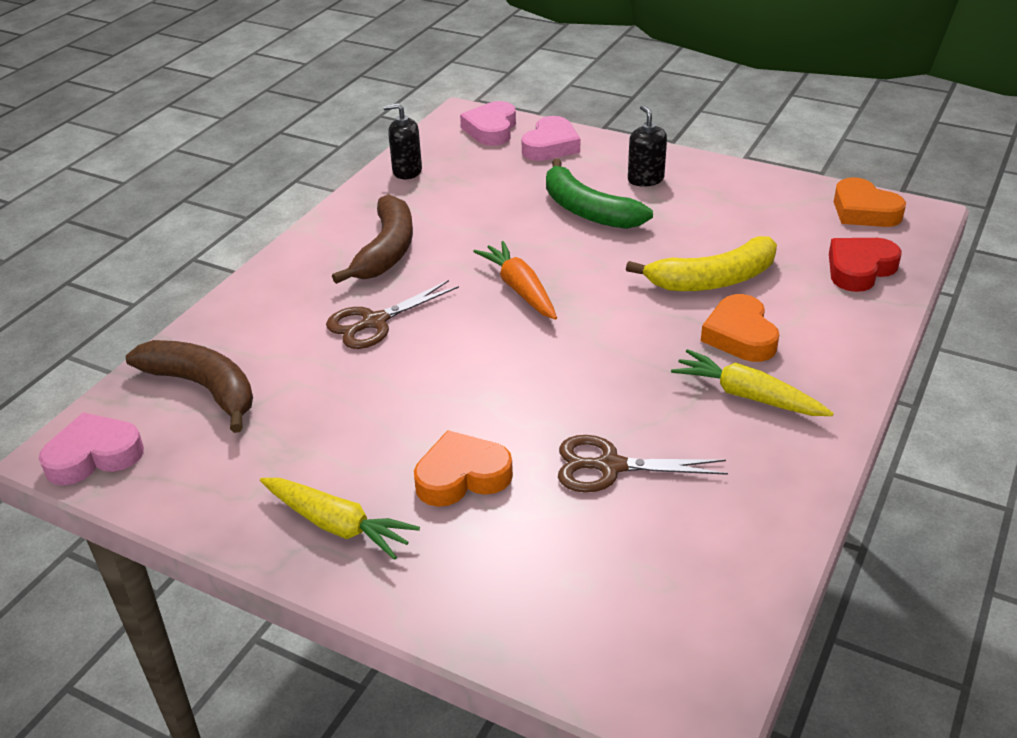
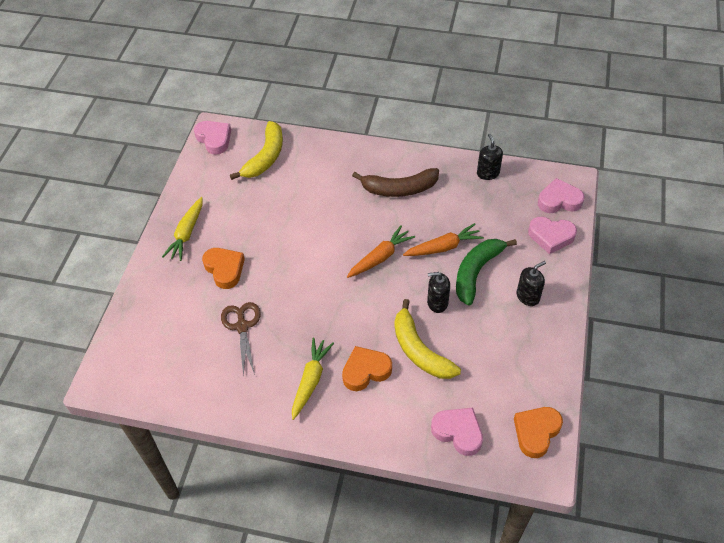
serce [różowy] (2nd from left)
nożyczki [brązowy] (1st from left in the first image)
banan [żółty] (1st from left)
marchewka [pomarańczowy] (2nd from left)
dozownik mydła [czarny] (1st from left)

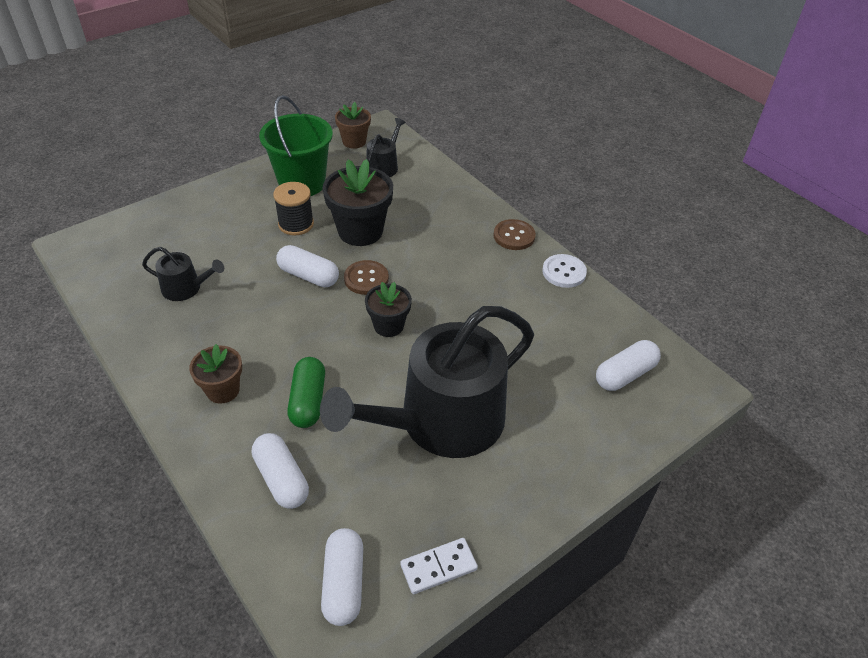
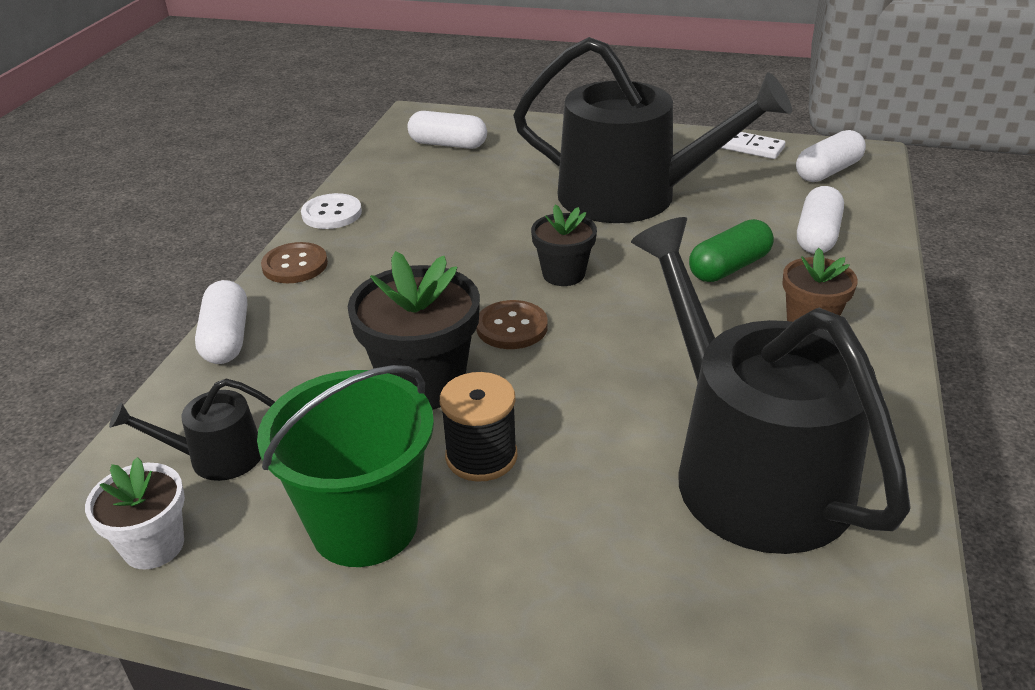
doniczka [biały]
kapsułka [biały] (1st from left)
konewka [czarny] (3rd from left)

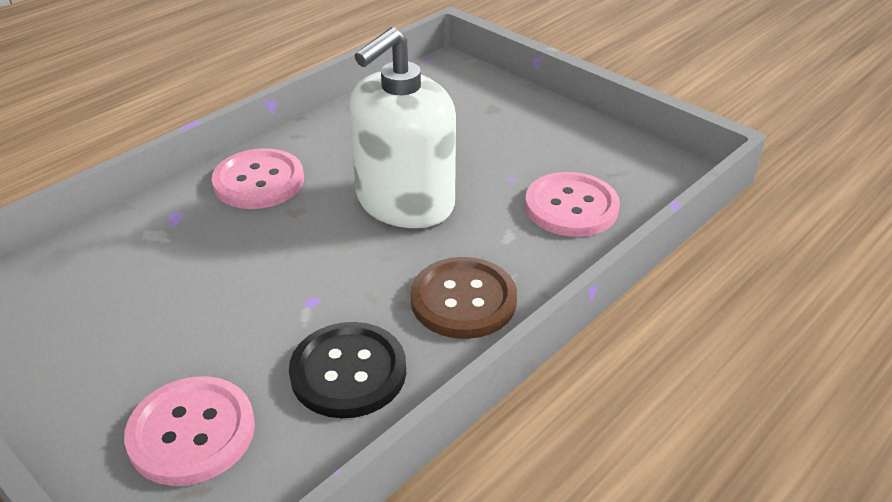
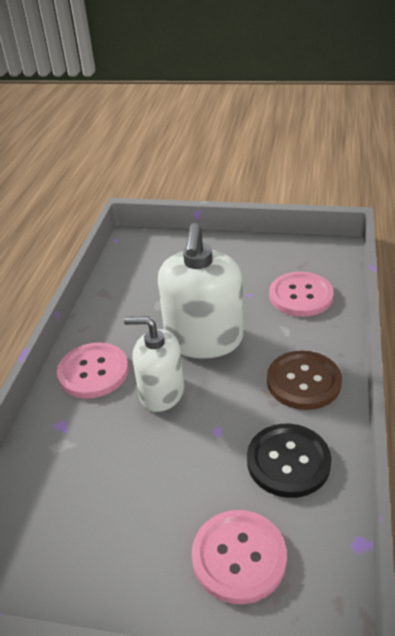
dozownik mydła [biały] (1st from left)

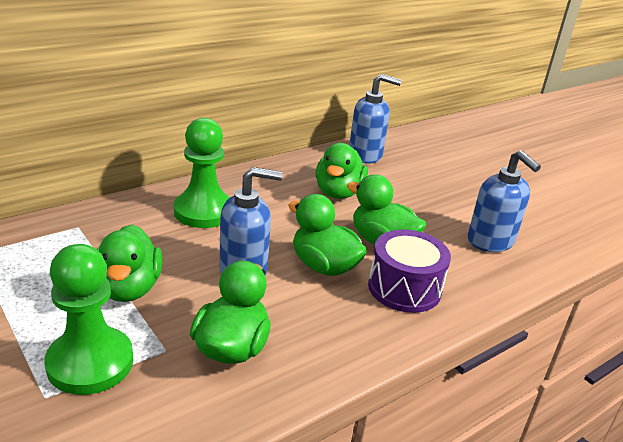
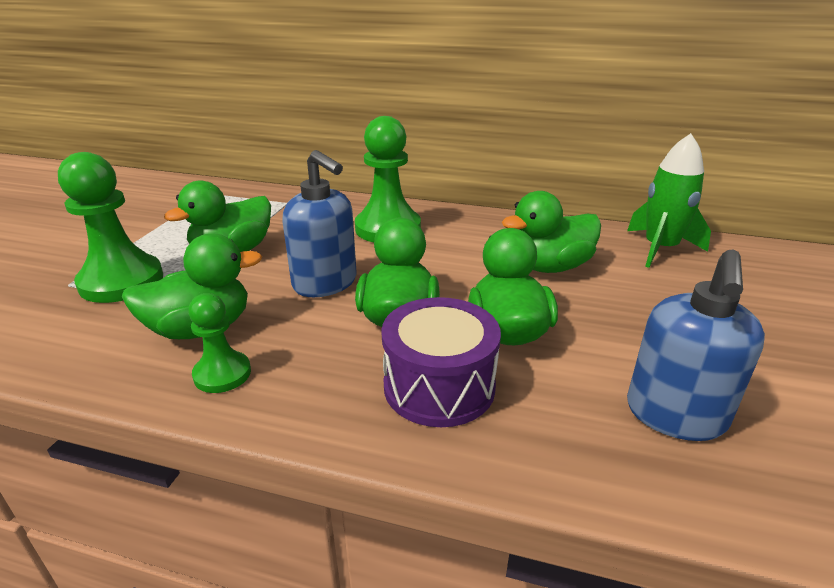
rakieta [zielony]
pionek [zielony] (2nd from left)

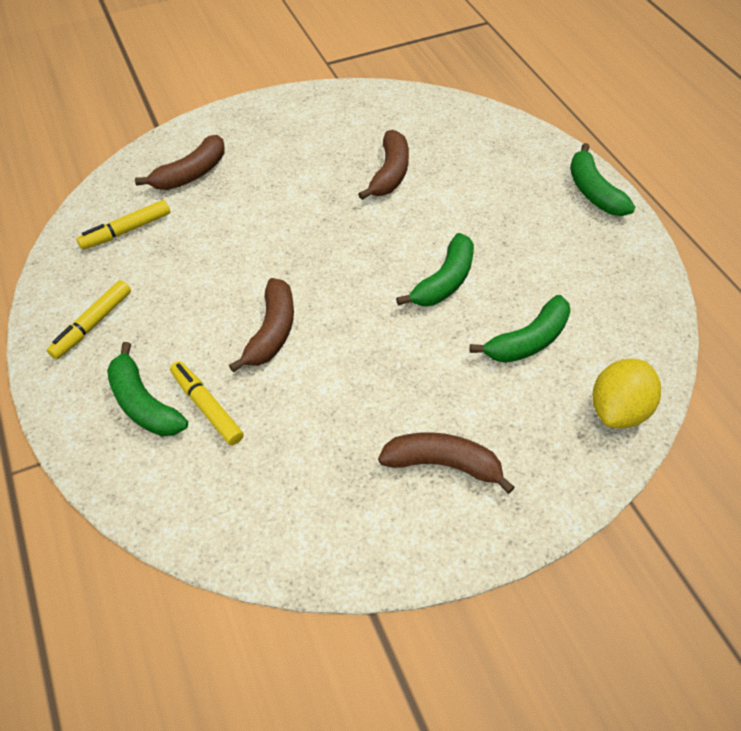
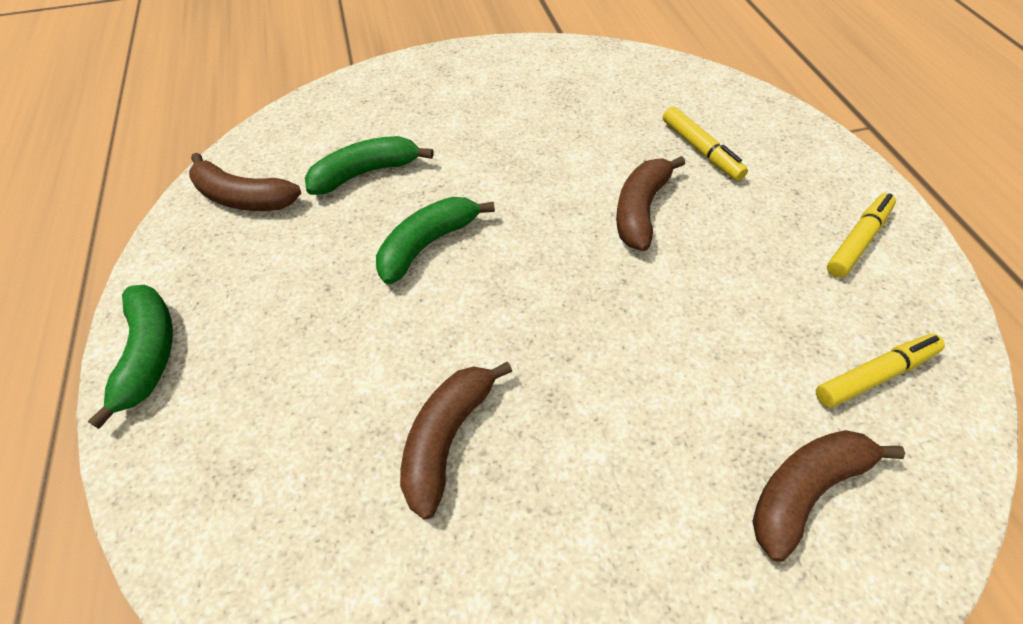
banan [zielony] (1st from left in the first image)
cytryna [żółty]
banan [brązowy] (1st from left)

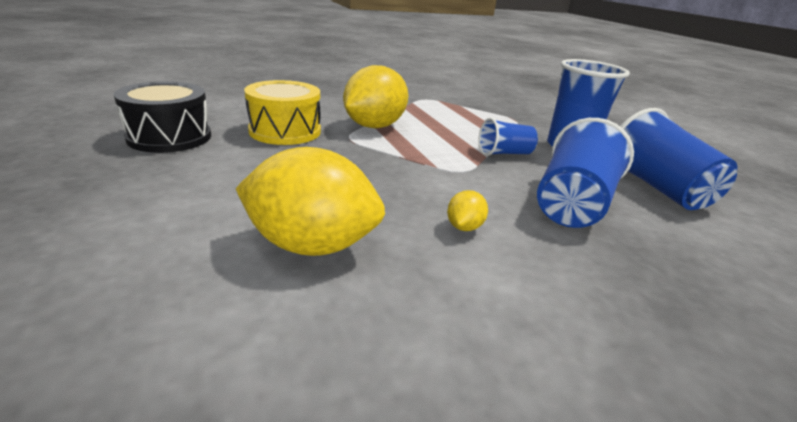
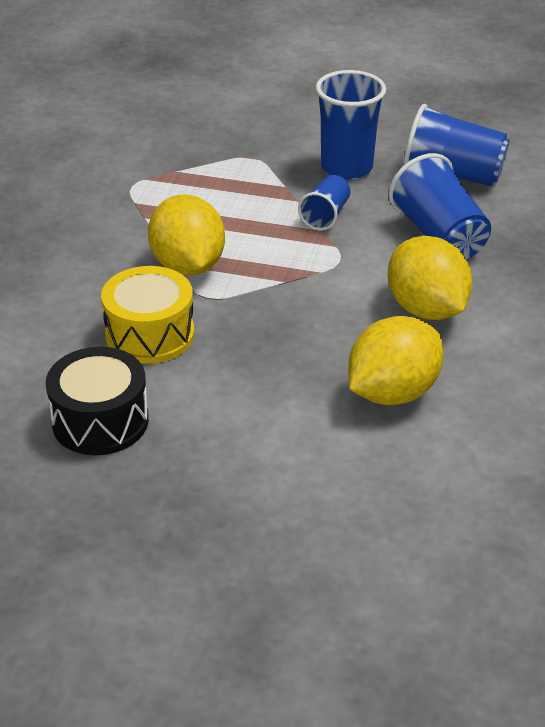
cytryna [żółty] (3rd from left)

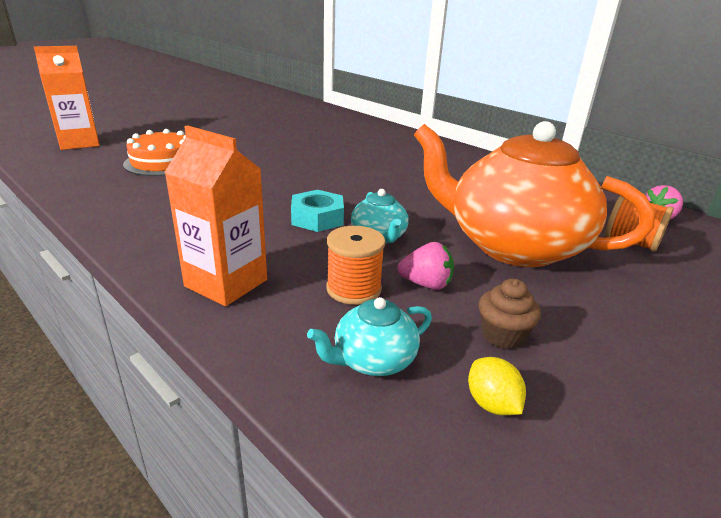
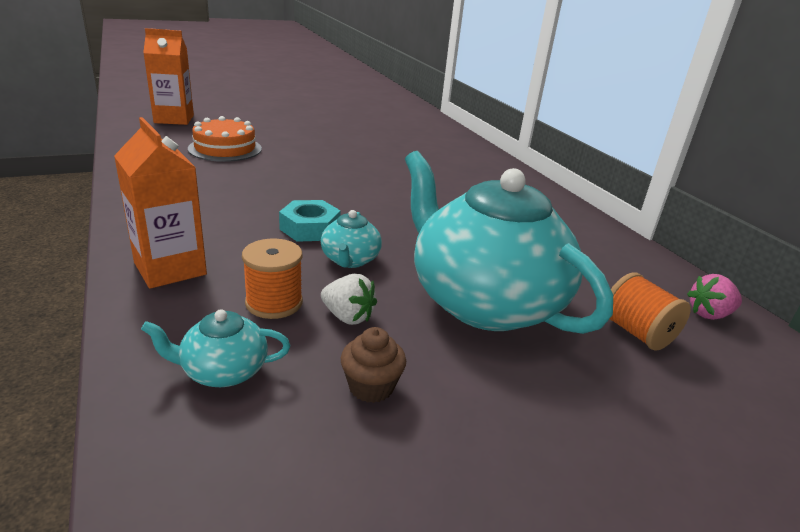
imbryk [turkusowy] (3rd from left)
truskawka [biały]
cytryna [żółty]

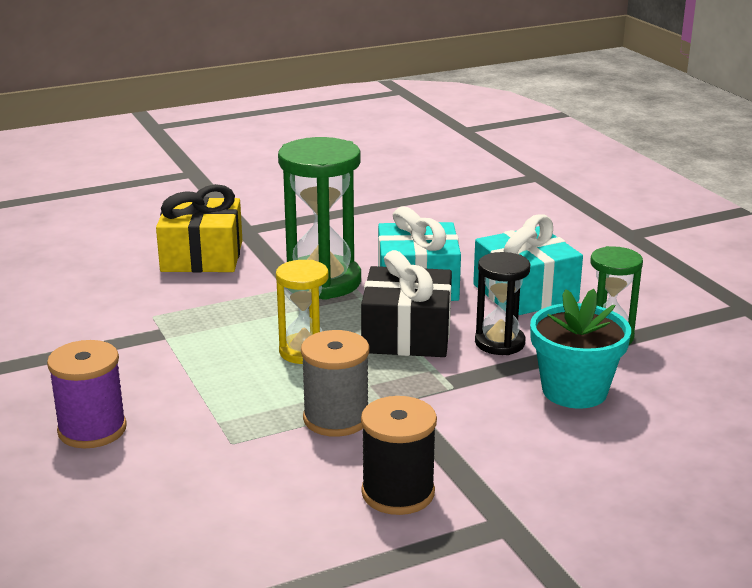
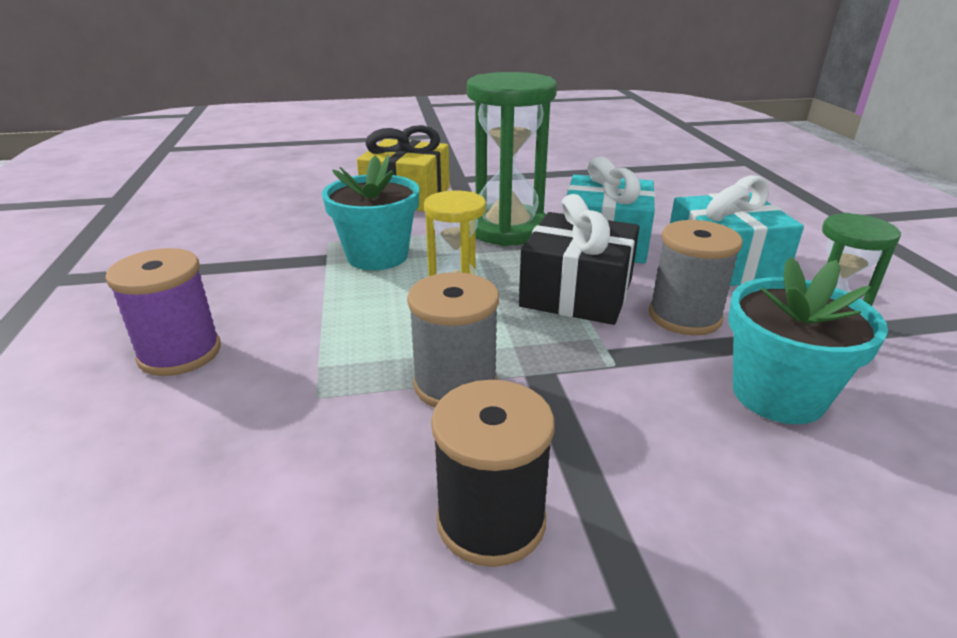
szpulka [szary] (2nd from left)
doniczka [turkusowy] (1st from left)

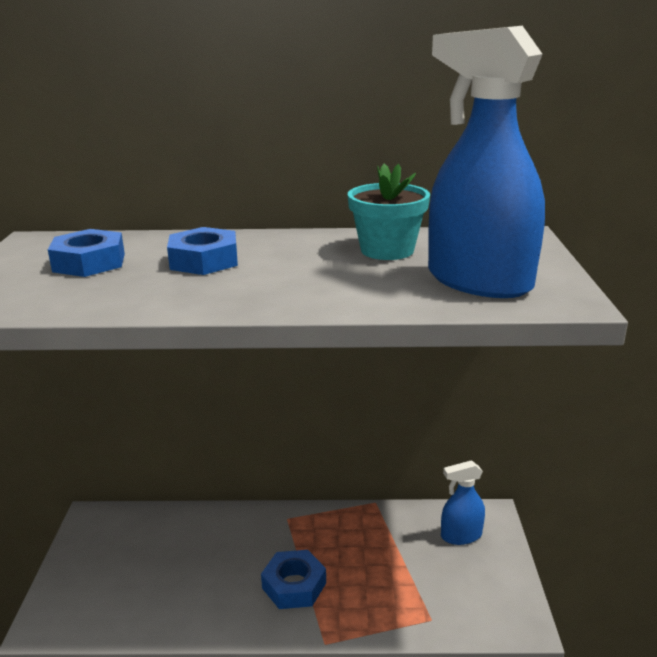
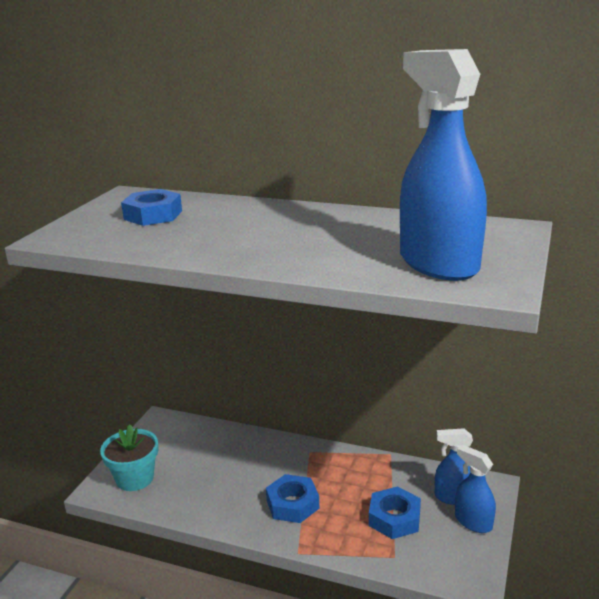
doniczka [turkusowy]
nakrętka [niebieski] (3rd from left)
spryskiwacz [niebieski] (3rd from left)

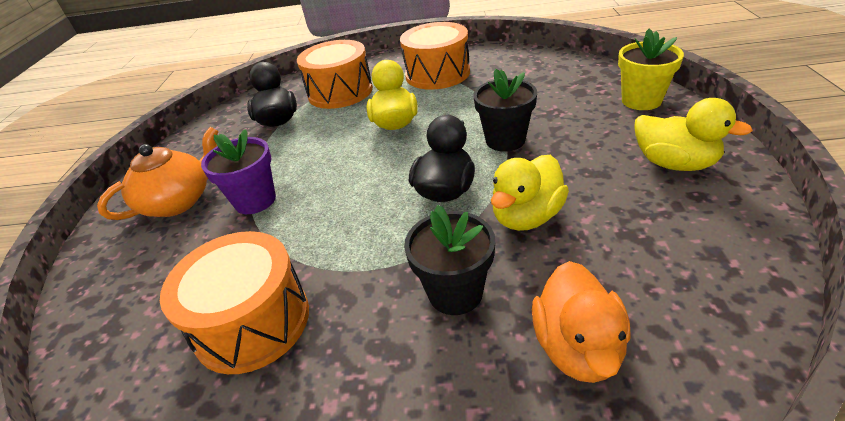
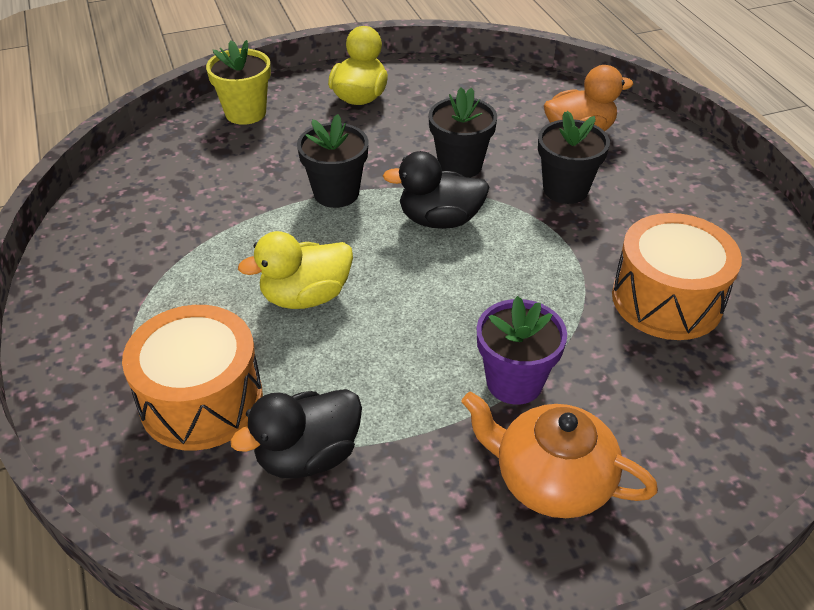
bęben [pomarańczowy] (3rd from left in the first image)
doniczka [czarny] (2nd from left)

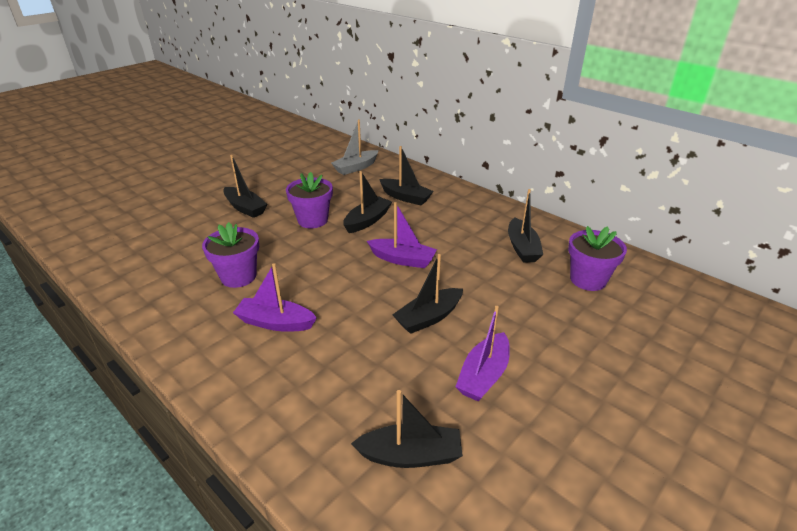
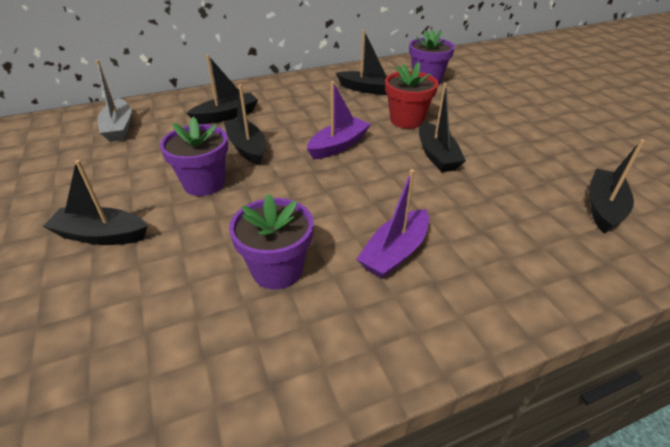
łódka [czarny] (1st from left)
łódka [fioletowy] (3rd from left in the first image)
doniczka [czerwony]

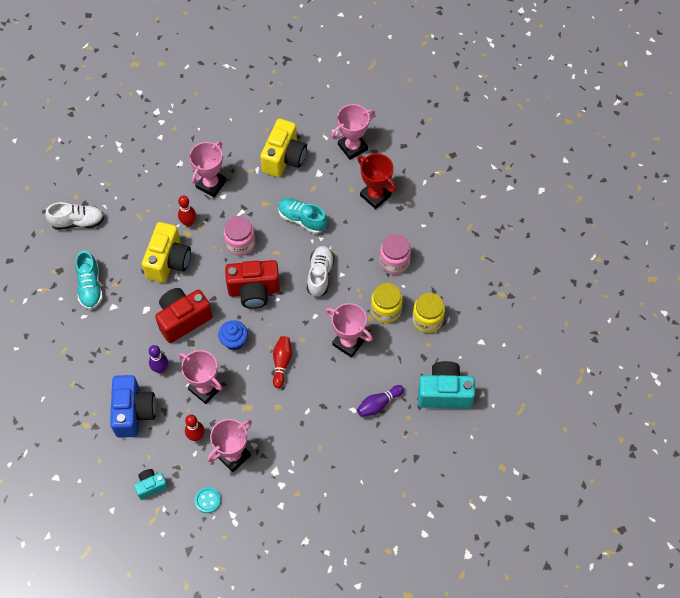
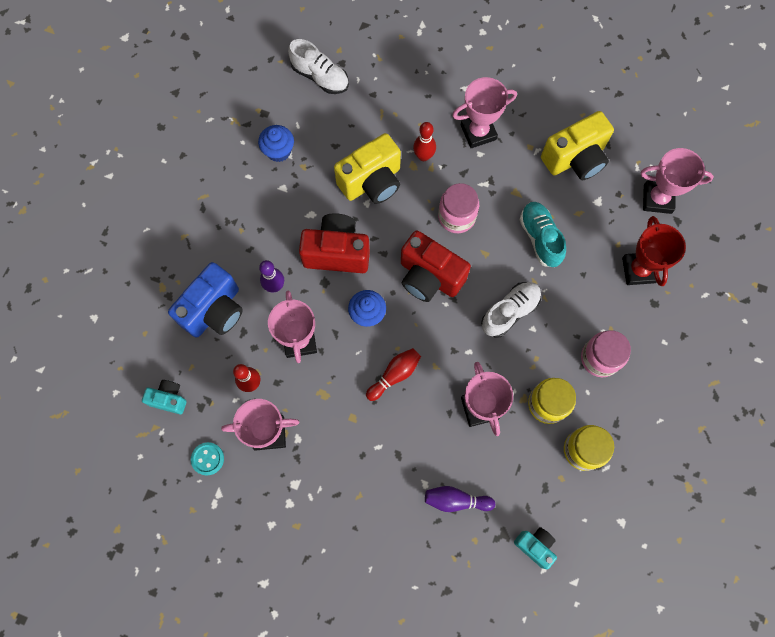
muffinka [niebieski] (1st from left)
aparat fotograficzny [turkusowy] (2nd from left)

